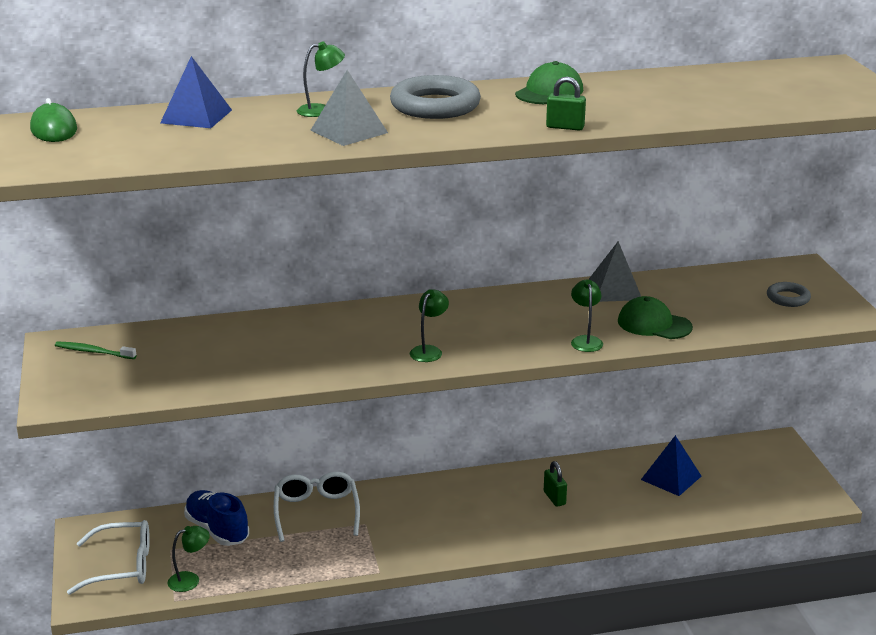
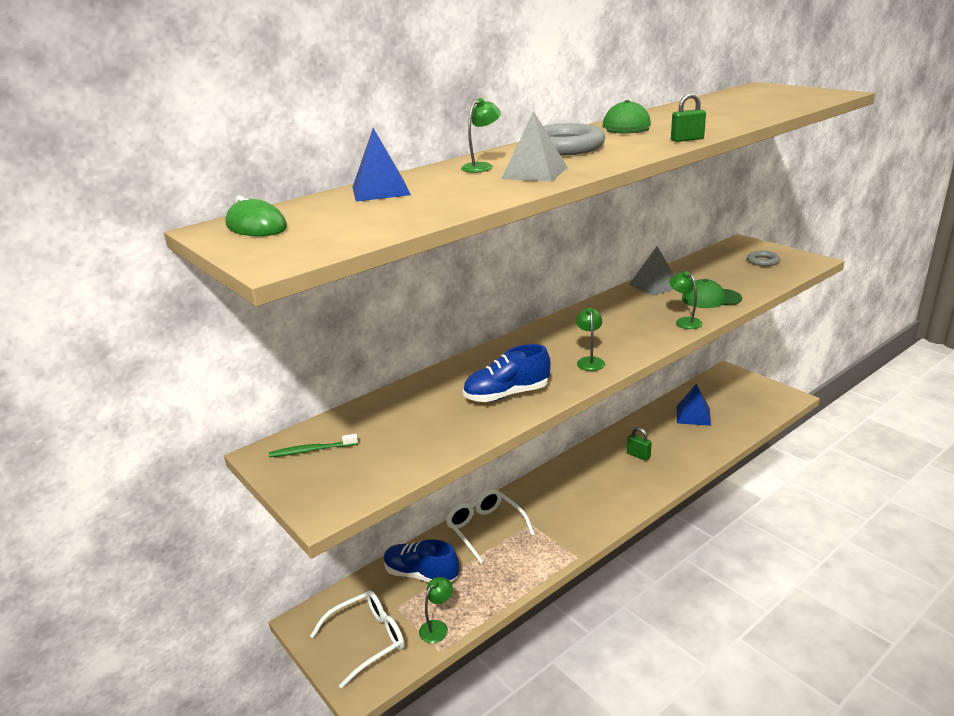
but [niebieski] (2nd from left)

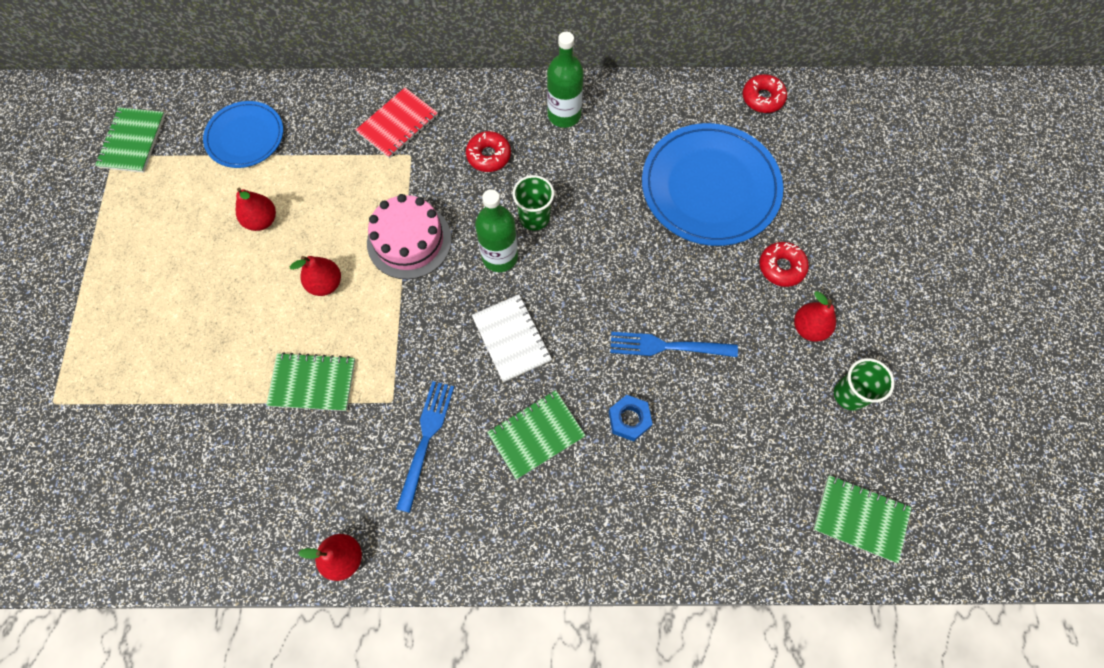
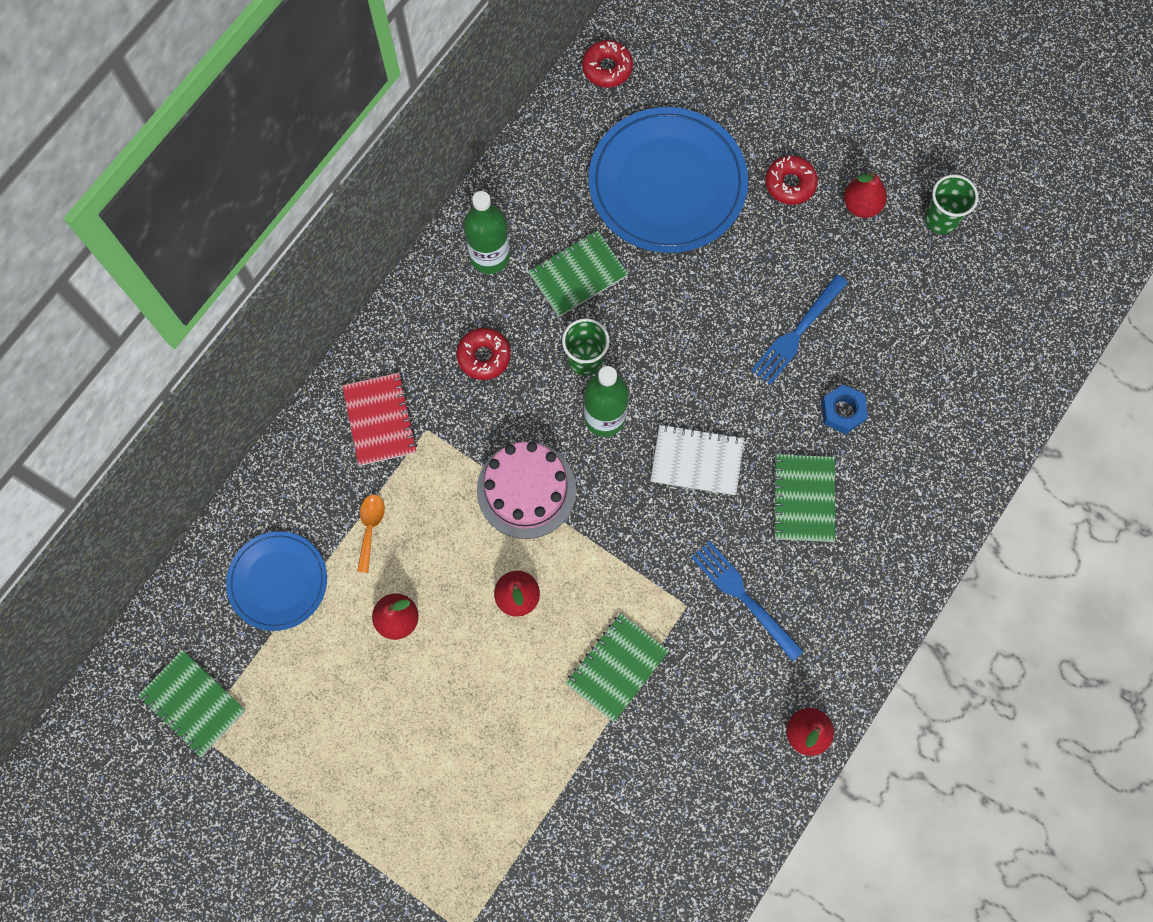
zeszyt [zielony] (2nd from left)
łyżka [pomarańczowy]

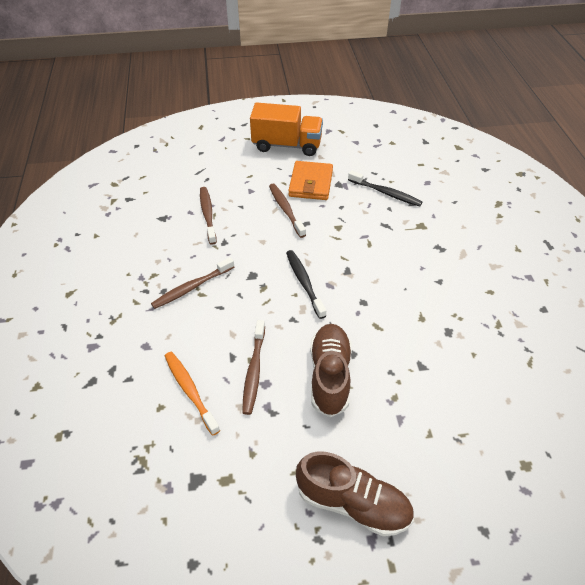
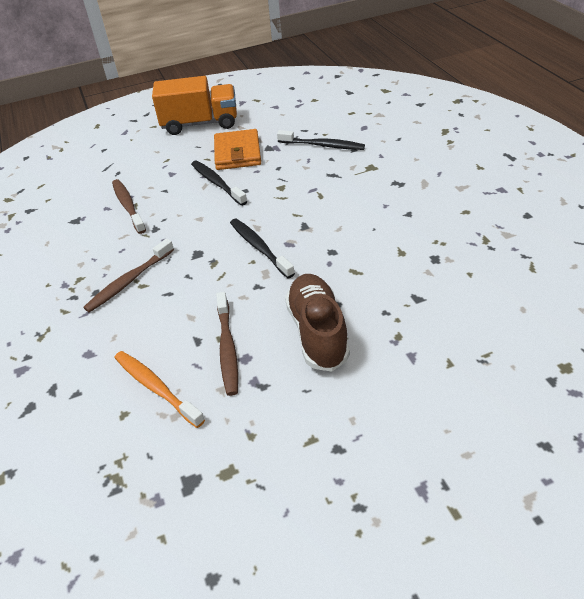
szczoteczka do zębów [czarny] (1st from left)
but [brązowy] (2nd from left in the first image)

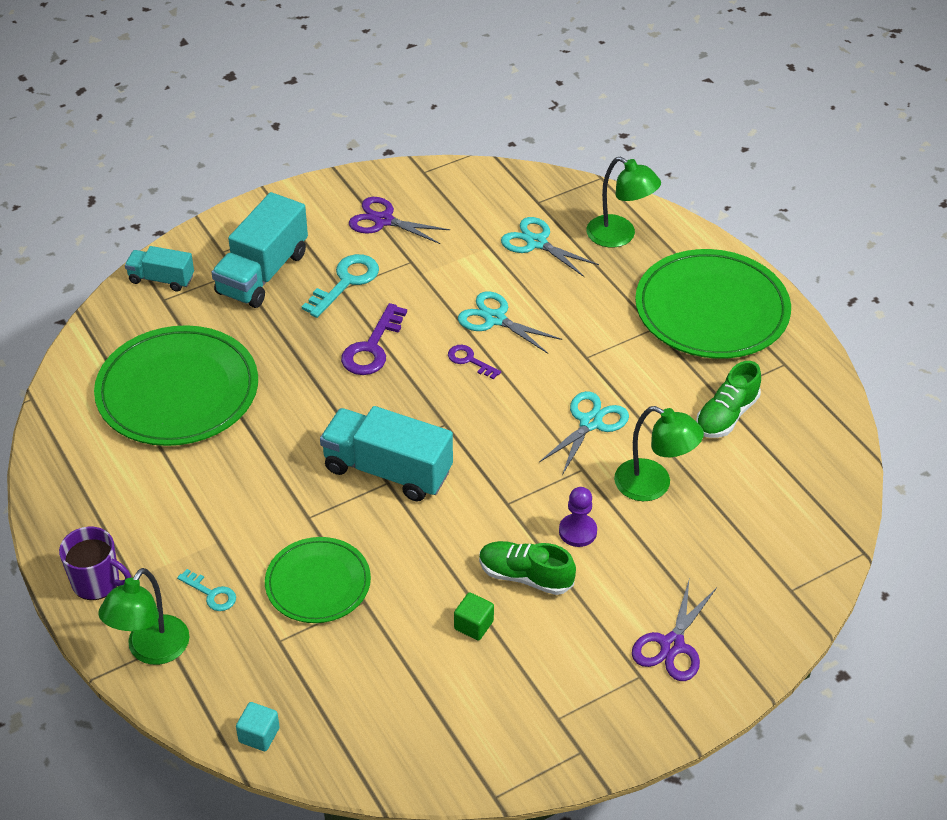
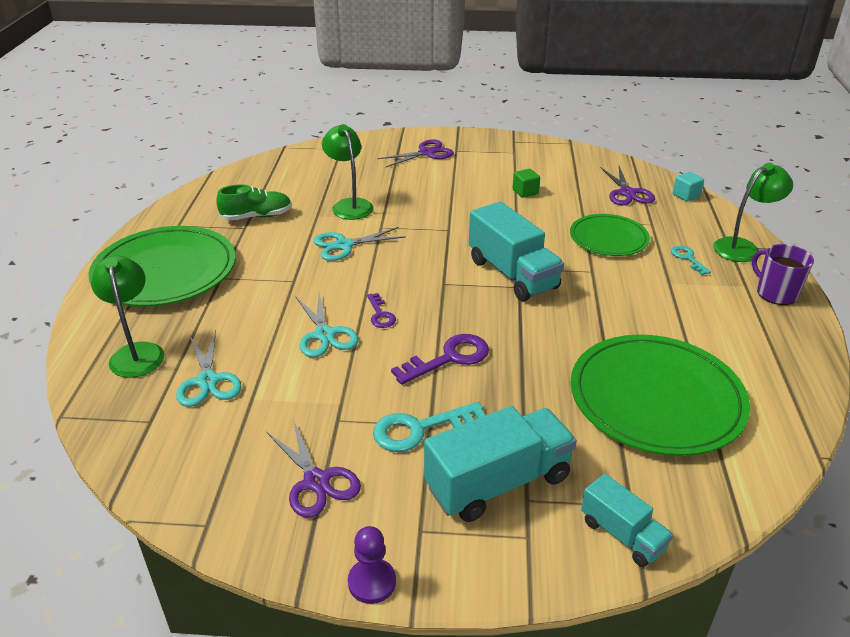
pionek [fioletowy]
but [zielony] (1st from left in the first image)
nożyczki [fioletowy] (3rd from left)

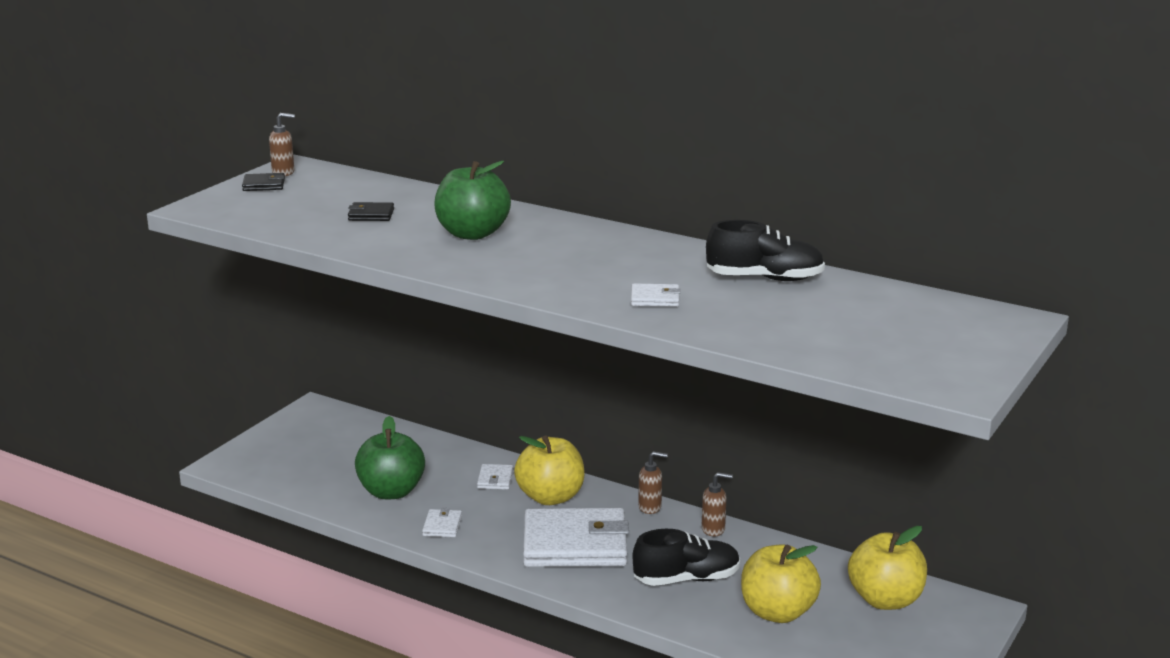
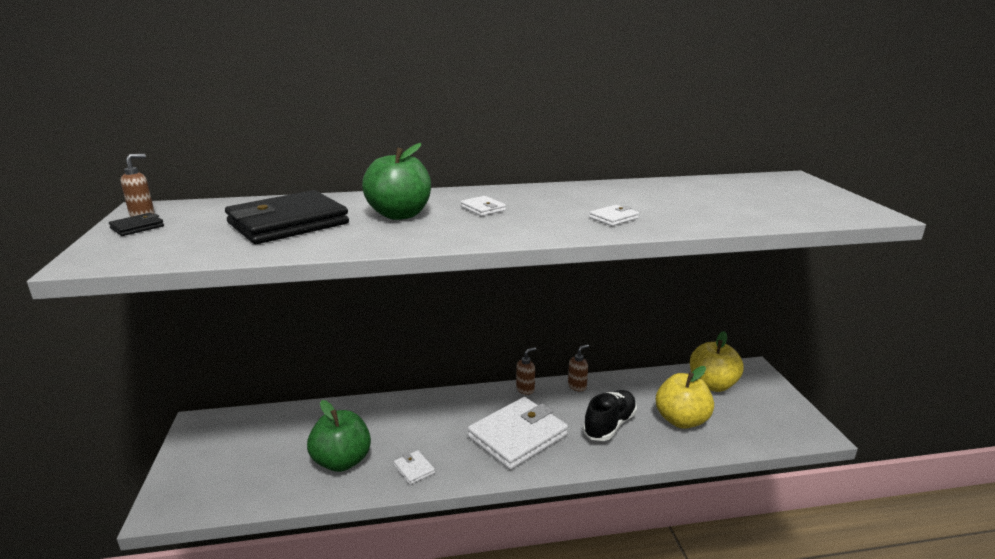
portfel [czarny] (2nd from left)
but [czarny] (2nd from left in the first image)
jabłko [żółty] (1st from left in the first image)
portfel [biały] (2nd from left)

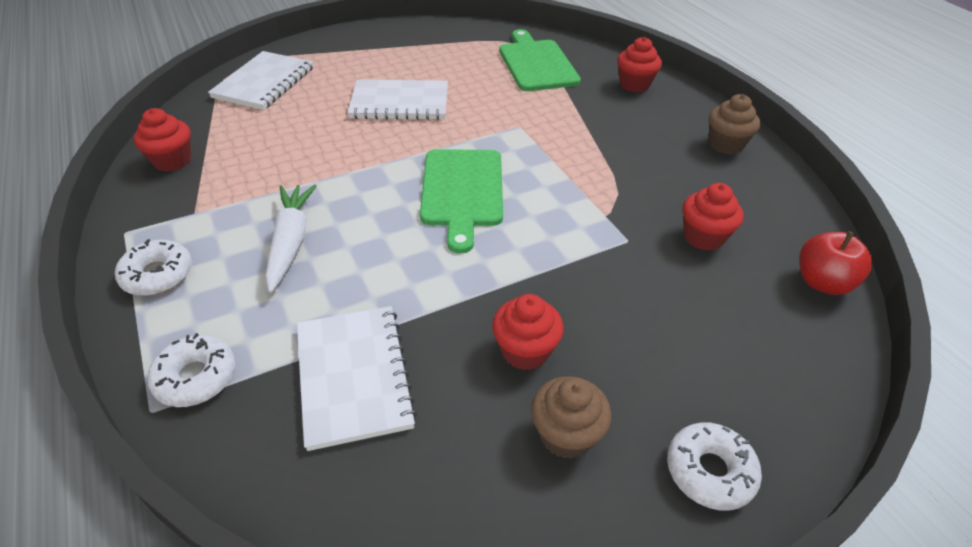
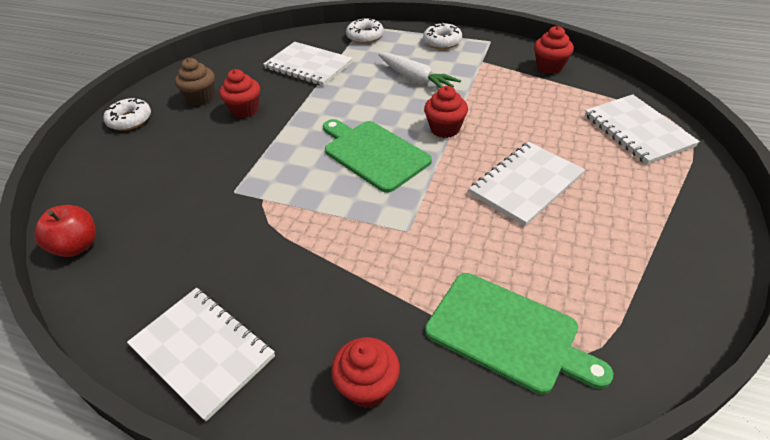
zeszyt [biały] (1st from left)
muffinka [czerwony] (3rd from left)

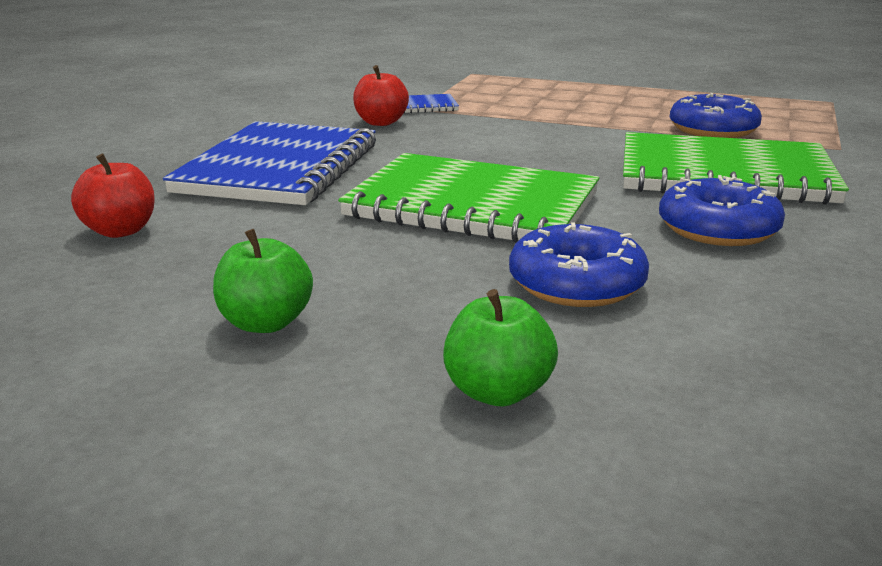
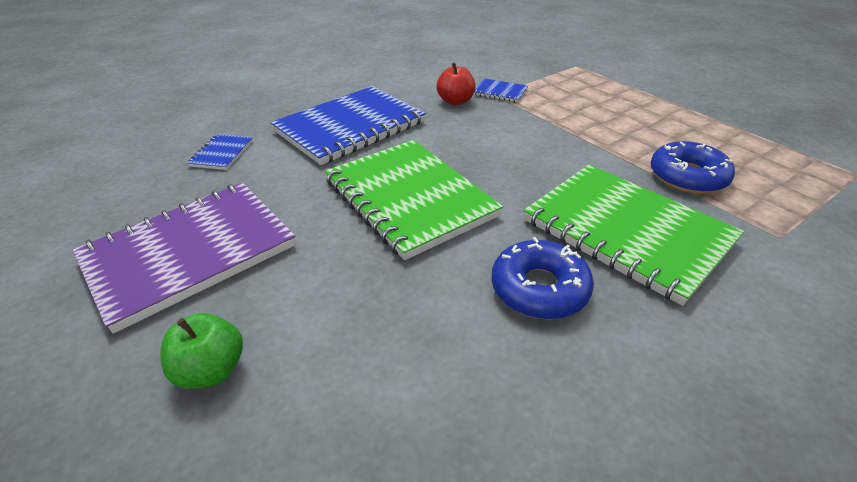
zeszyt [niebieski] (1st from left)
donut [niebieski] (1st from left in the first image)
zeszyt [fioletowy]

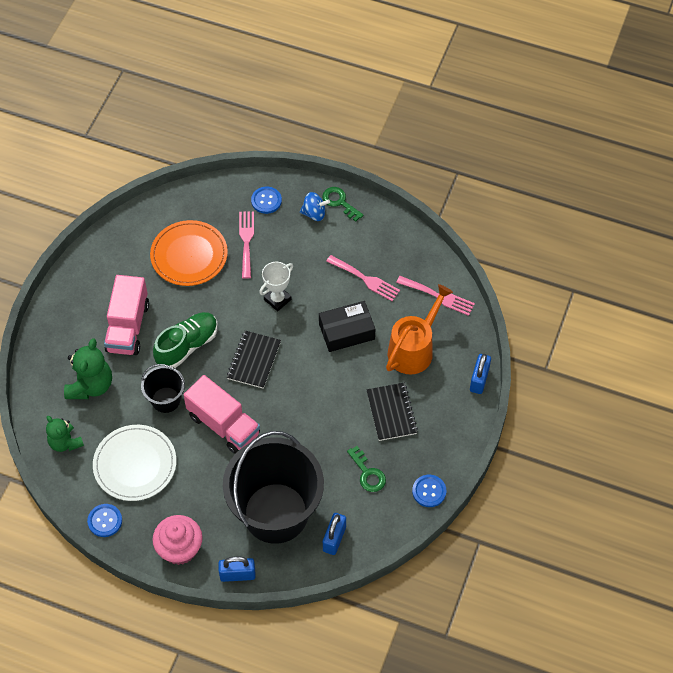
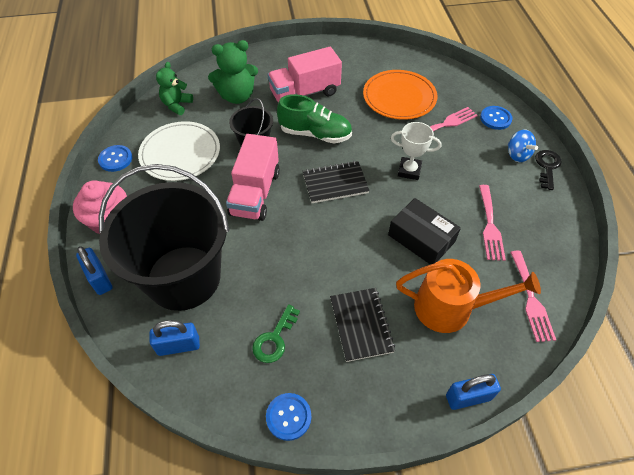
klucz [czarny]
zeszyt [czarny] (2nd from left)

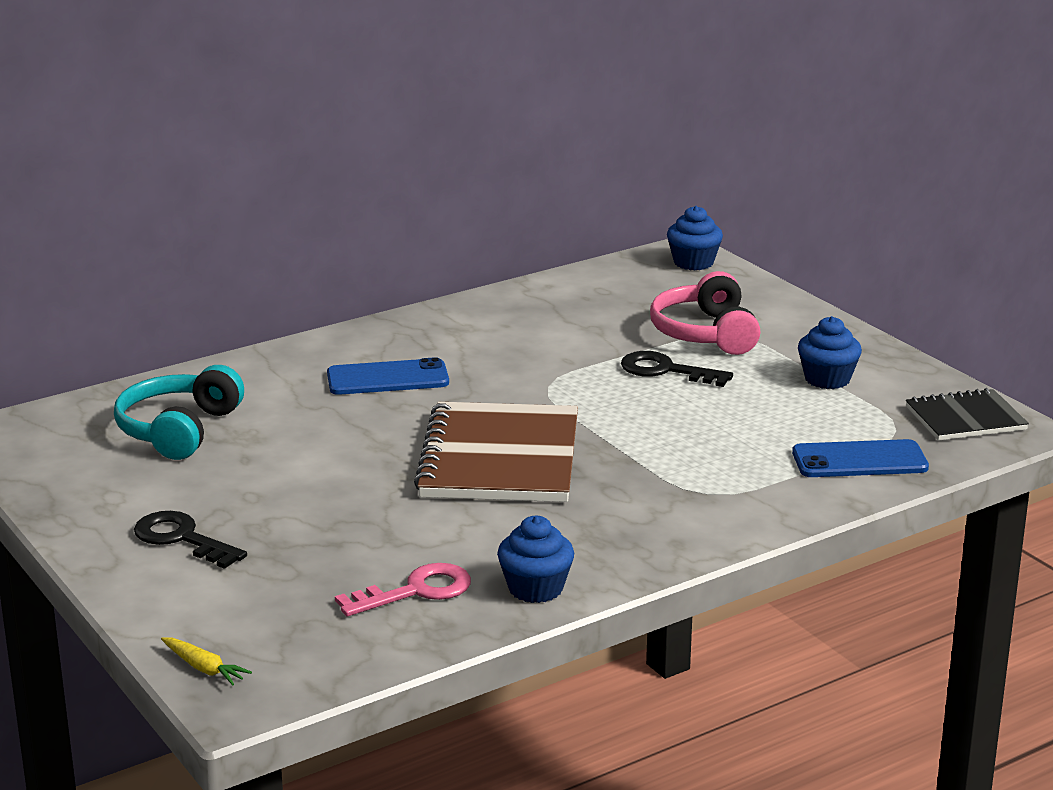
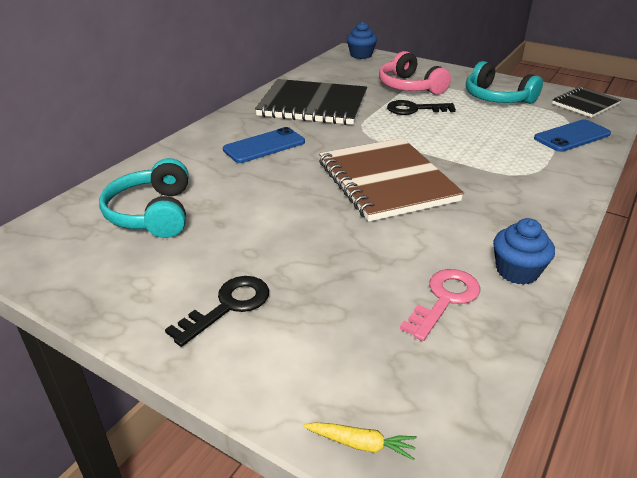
słuchawki [turkusowy] (2nd from left)
klucz [czarny] (1st from left)
zeszyt [czarny] (1st from left)

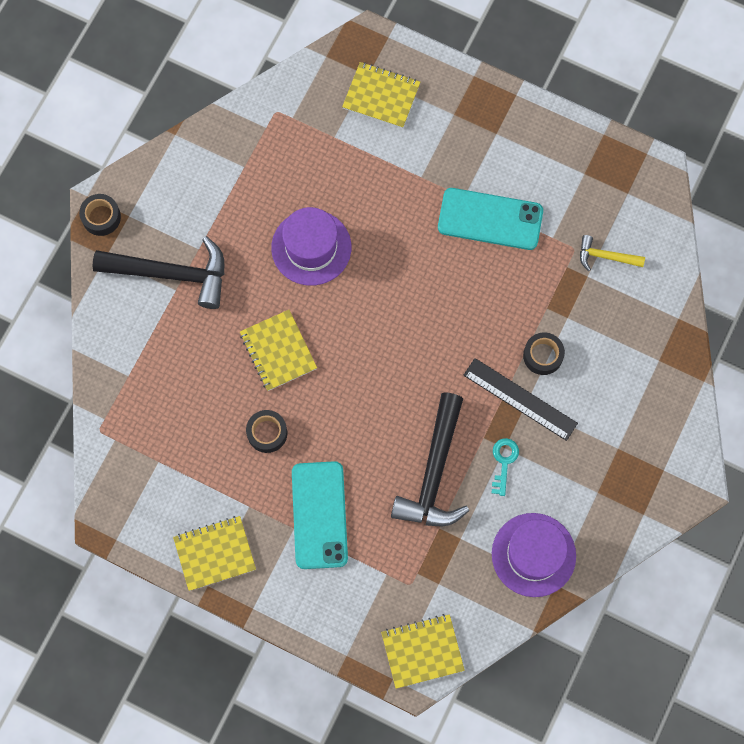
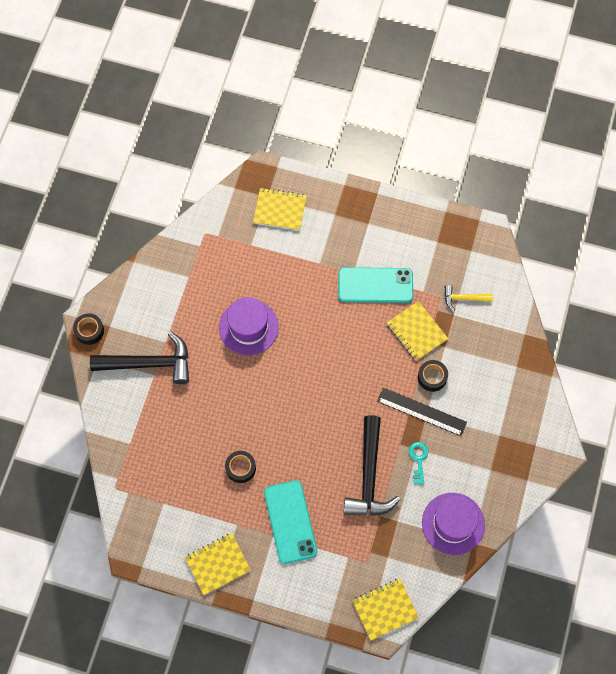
zeszyt [żółty] (4th from left)

